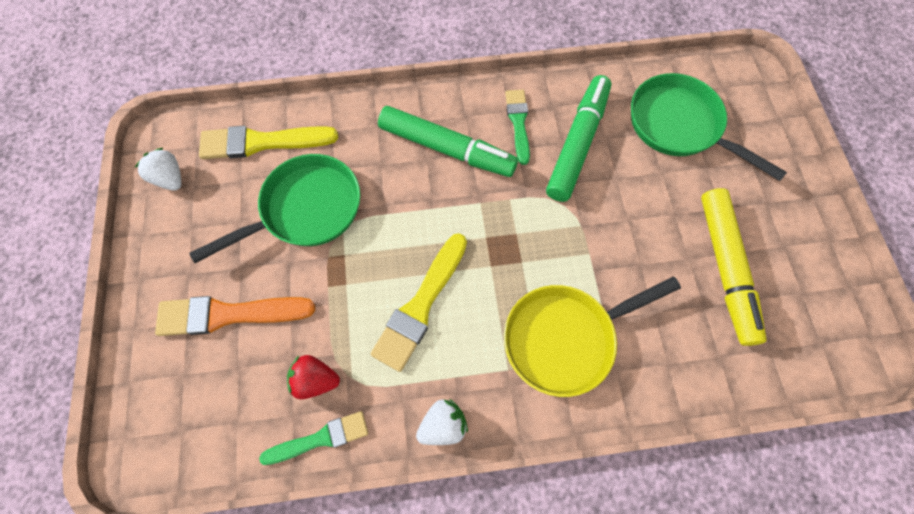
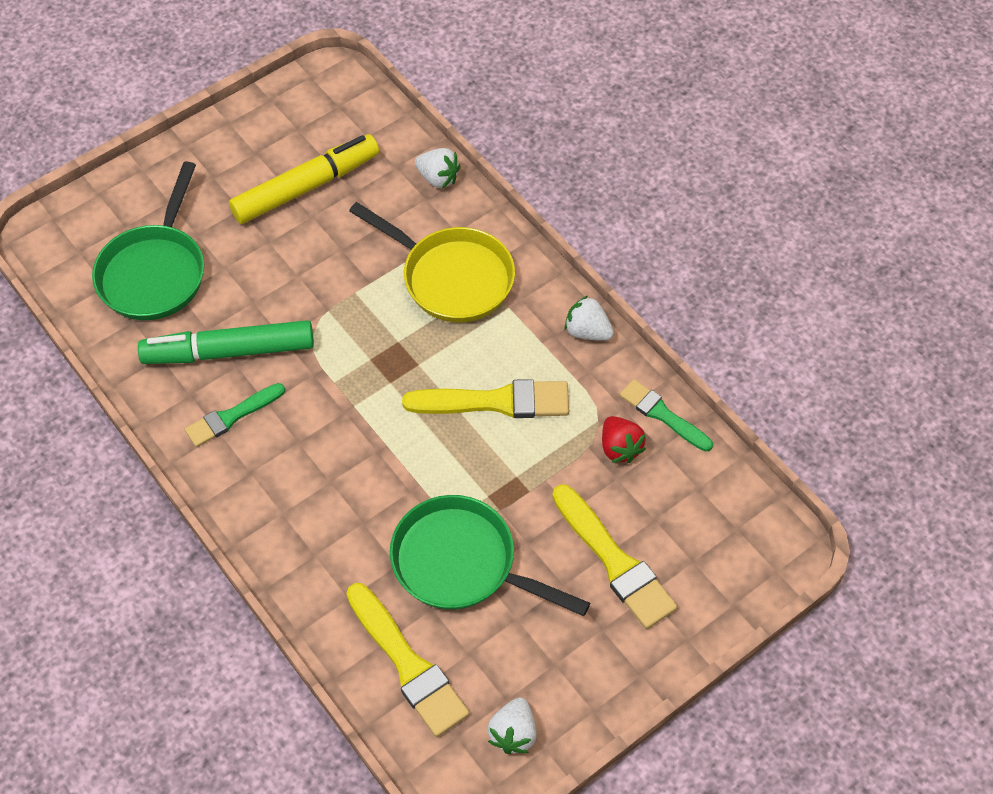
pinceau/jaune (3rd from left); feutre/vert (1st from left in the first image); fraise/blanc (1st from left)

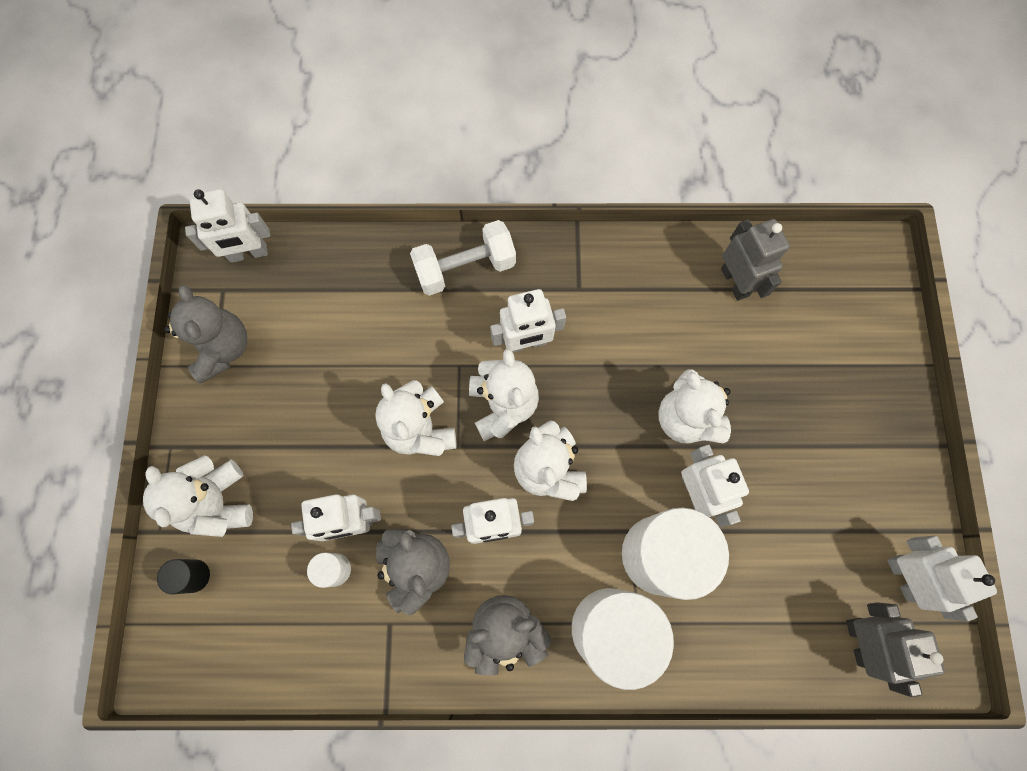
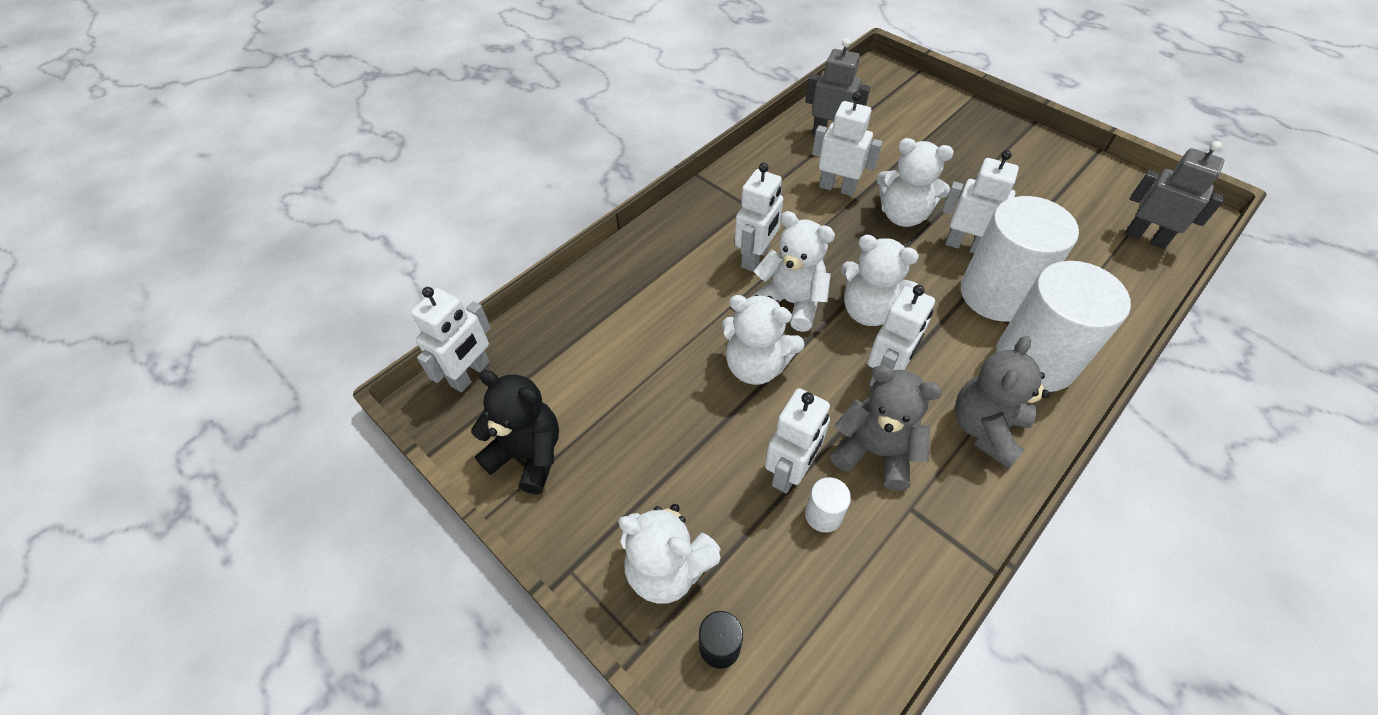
ours en peluche/noir; haltère/blanc; robot/blanc (4th from left)

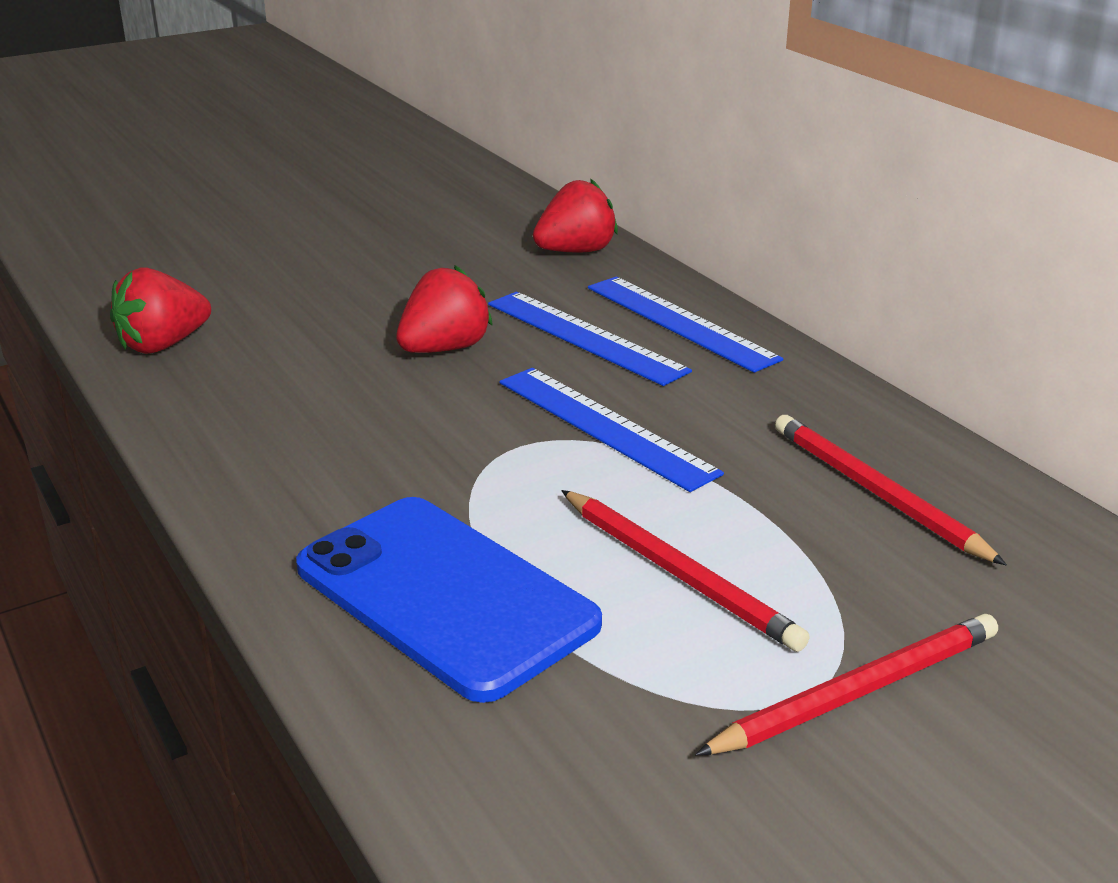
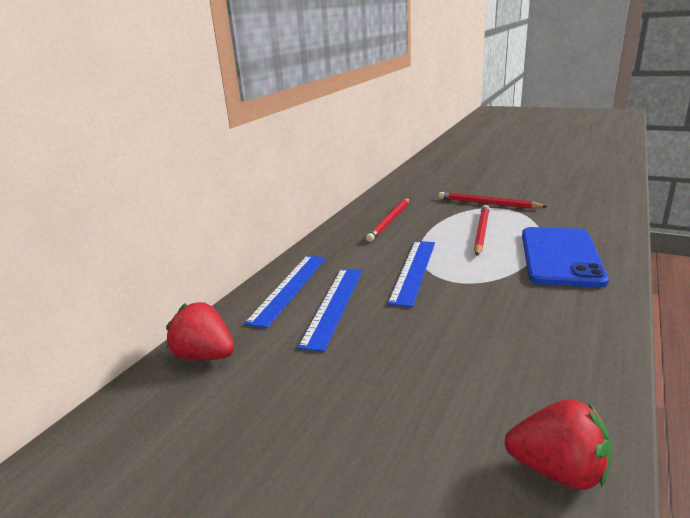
fraise/rouge (2nd from left in the first image)

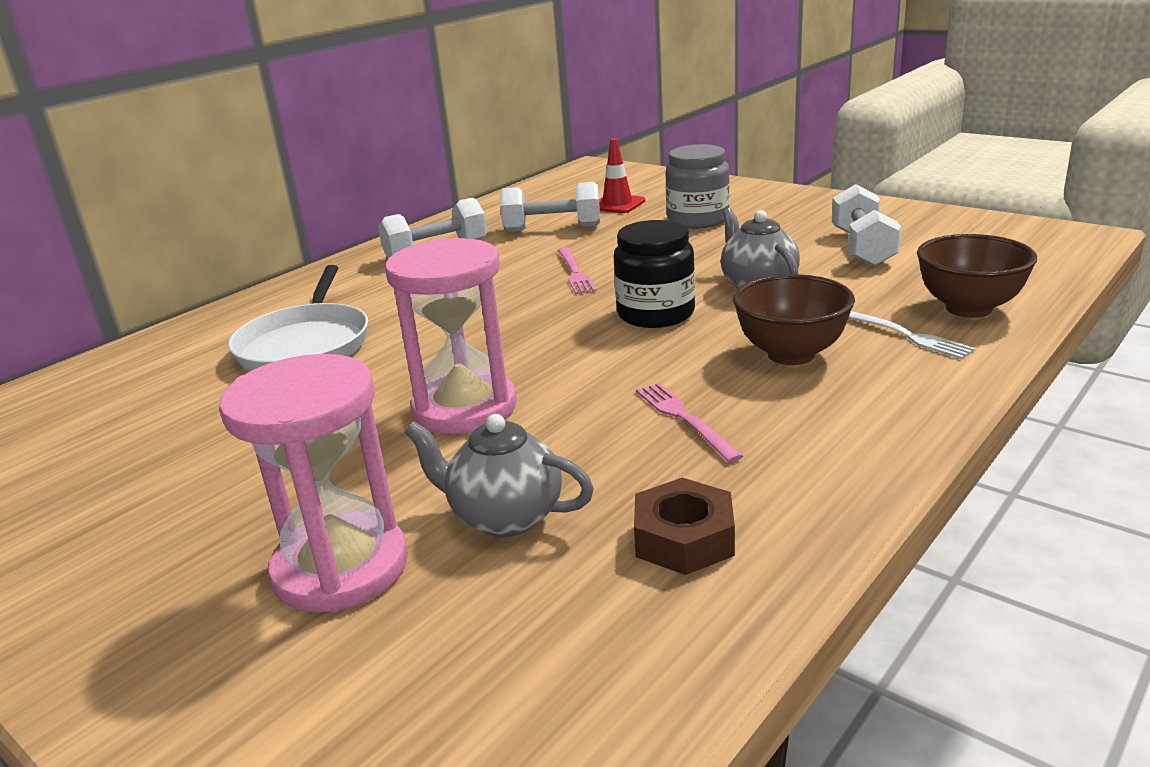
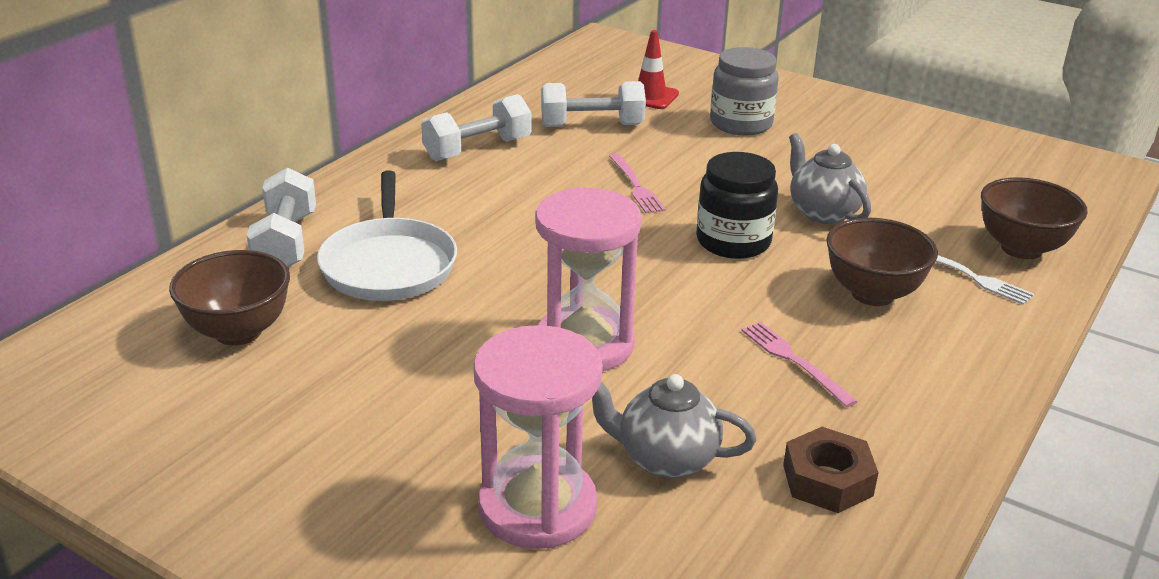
haltère/blanc (1st from left); bol/marron (1st from left)

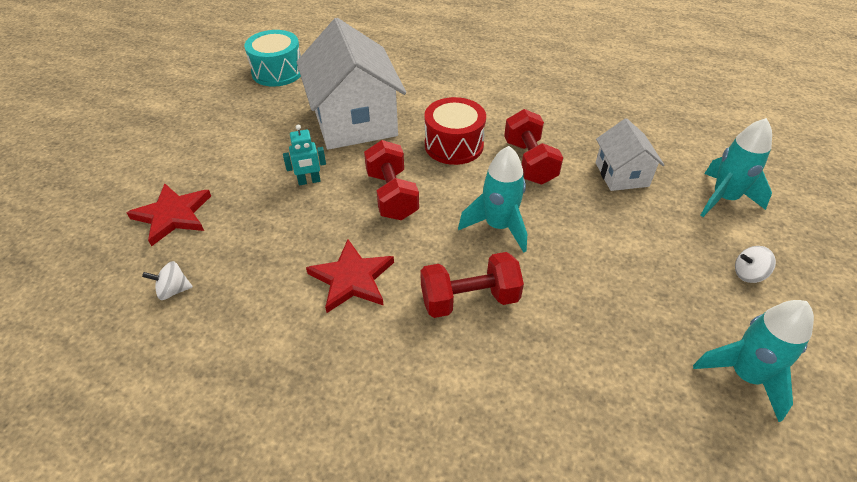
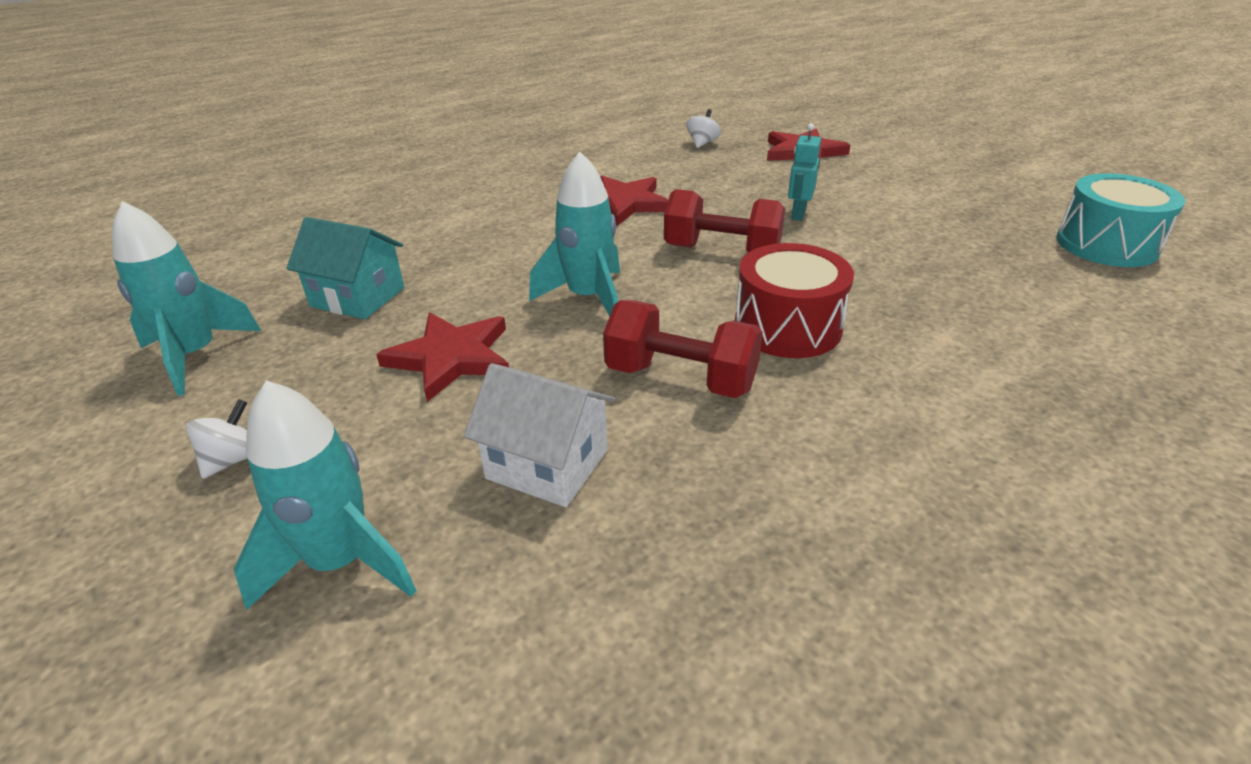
maison/blanc (1st from left in the first image); haltère/rouge (2nd from left in the first image); maison/turquoise; étoile/rouge (1st from left)

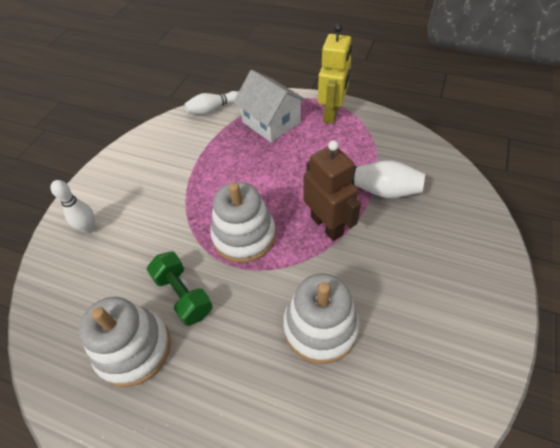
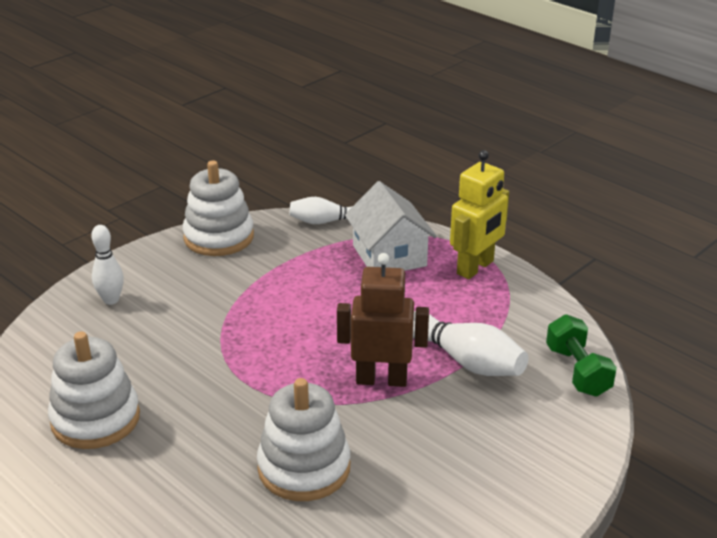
haltère/vert; jouet à empiler/blanc (2nd from left); robot/marron

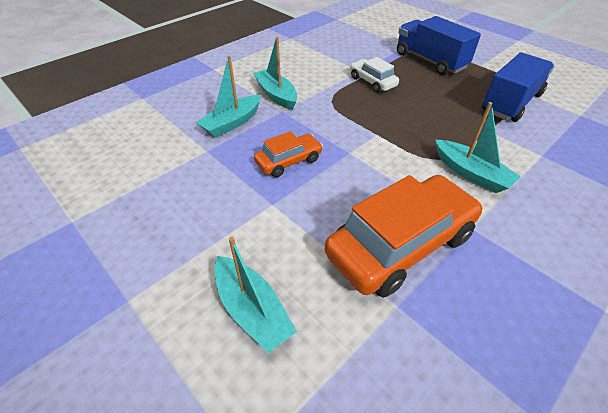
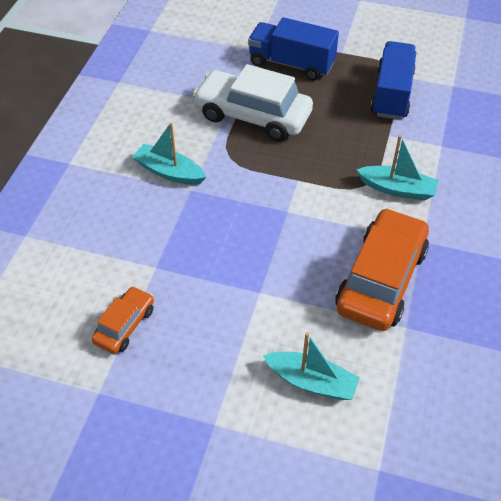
bateau/turquoise (1st from left in the first image); voiture/orange (1st from left); voiture/blanc

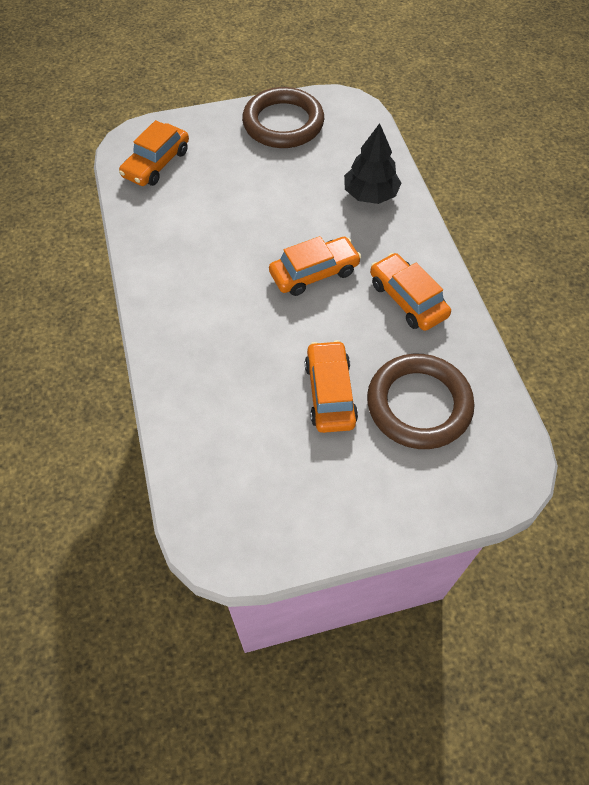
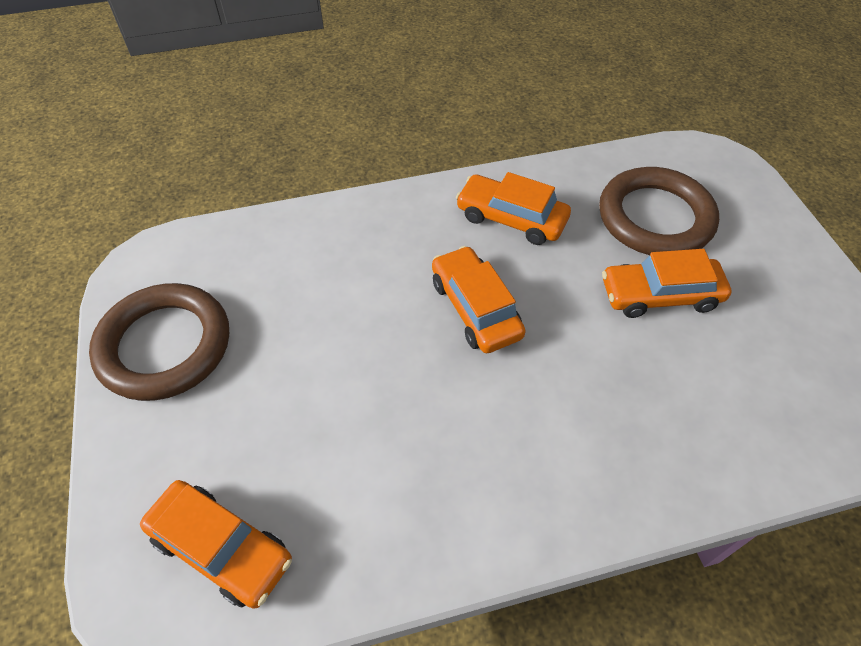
arbre/noir; voiture/orange (3rd from left)

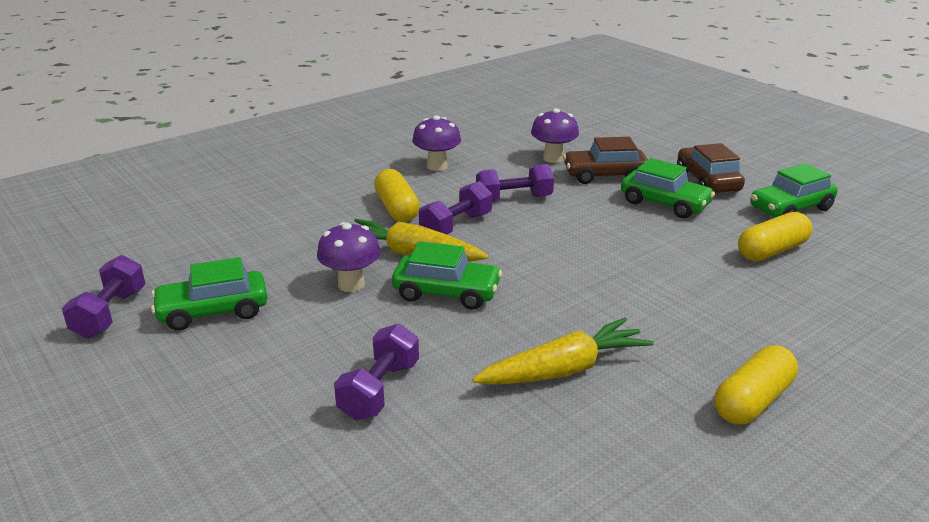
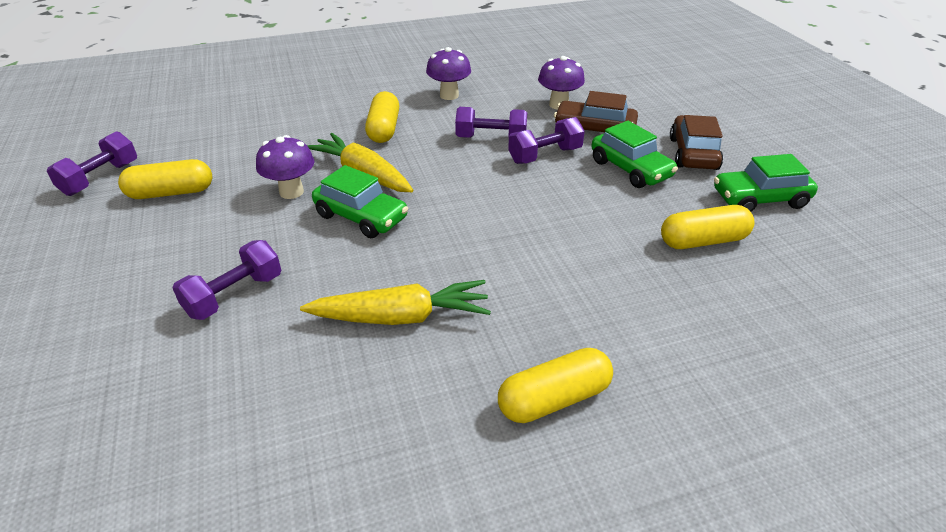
gélule/jaune (1st from left); haltère/violet (4th from left)

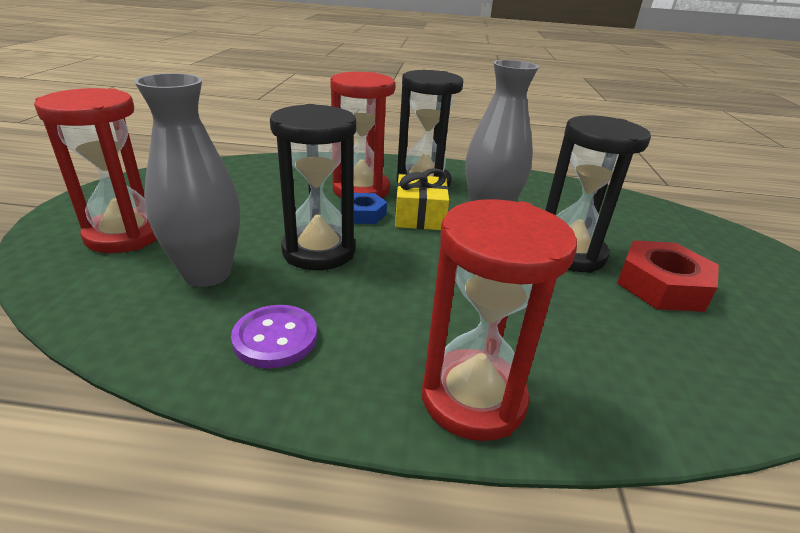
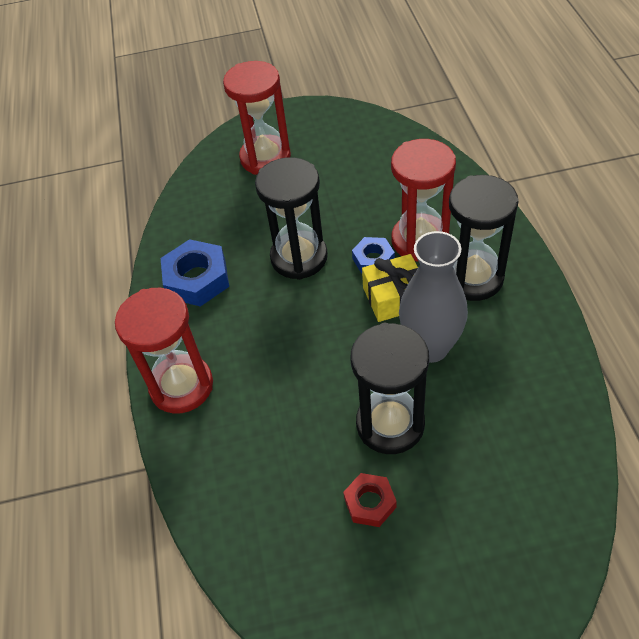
vase/gris (1st from left in the first image); écrou/bleu (1st from left); écrou/rouge

